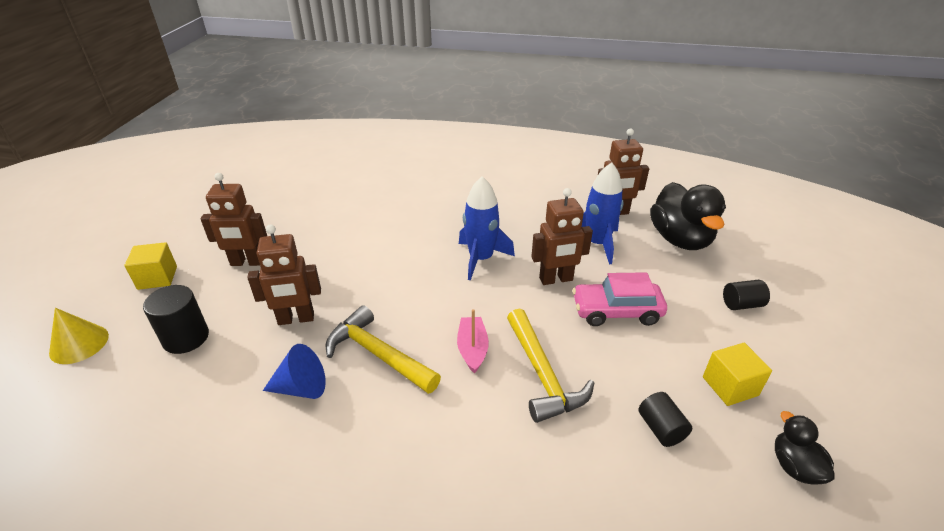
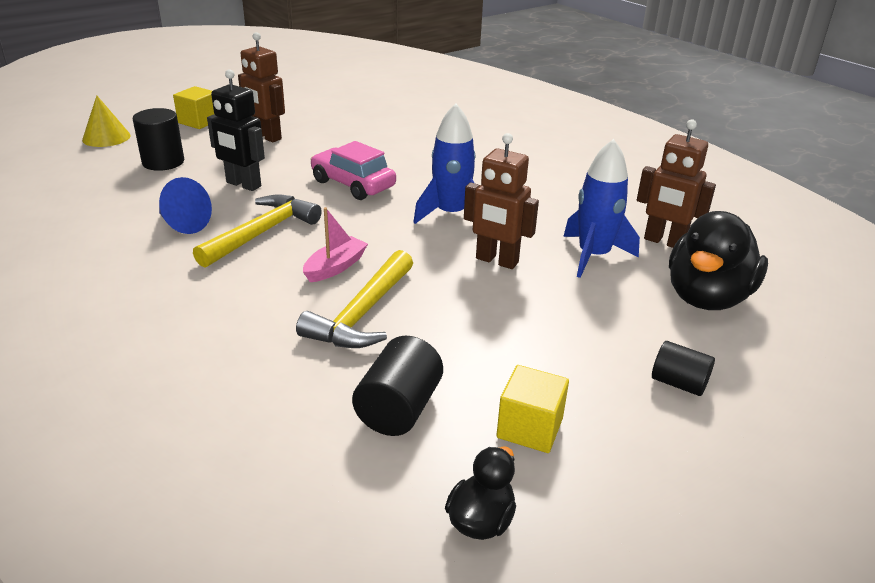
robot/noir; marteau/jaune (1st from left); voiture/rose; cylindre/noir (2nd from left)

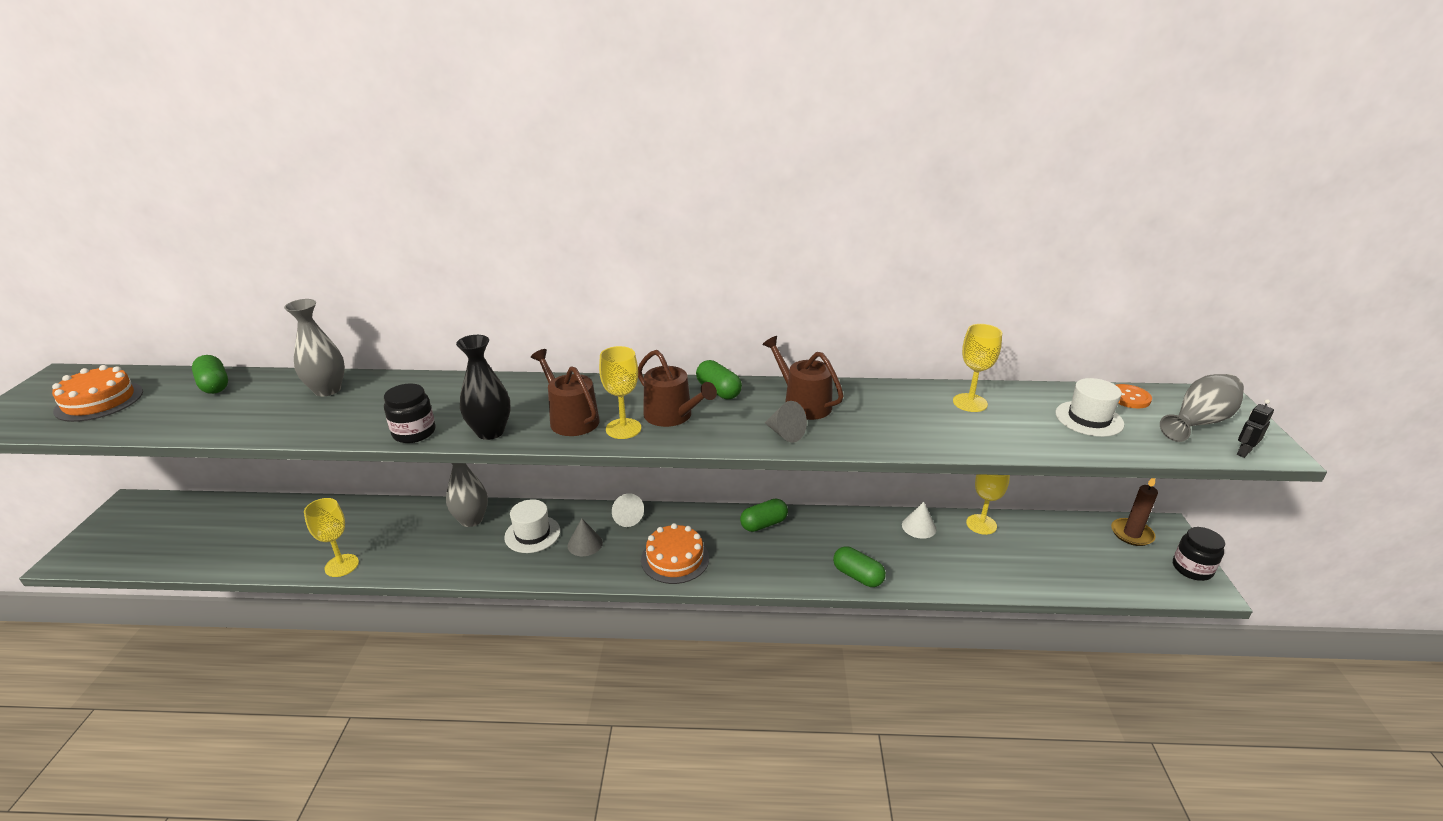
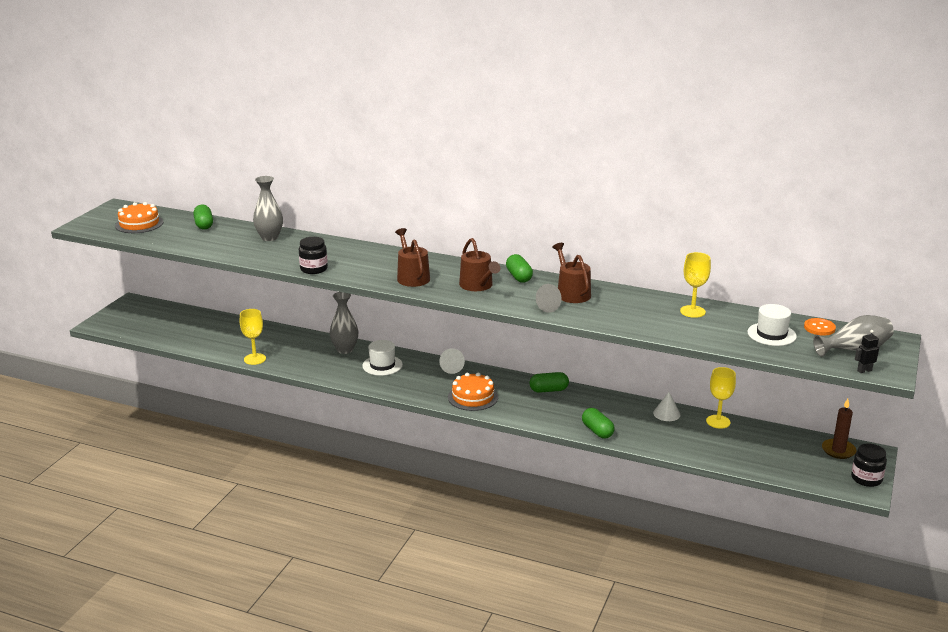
vase/noir; cône/gris (1st from left in the first image); verre à pied/jaune (2nd from left in the first image)

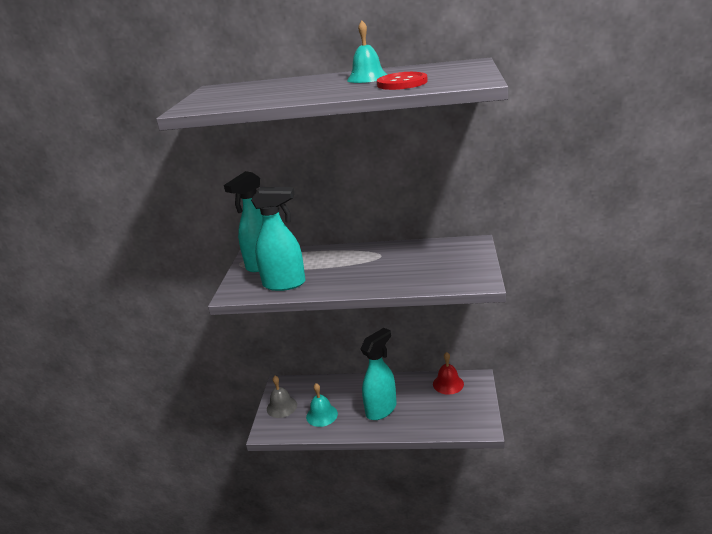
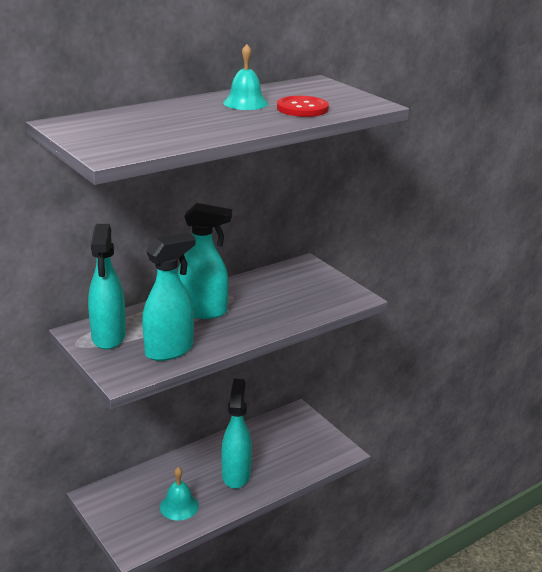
cloche/gris; cloche/rouge; vaporisateur/turquoise (3rd from left)

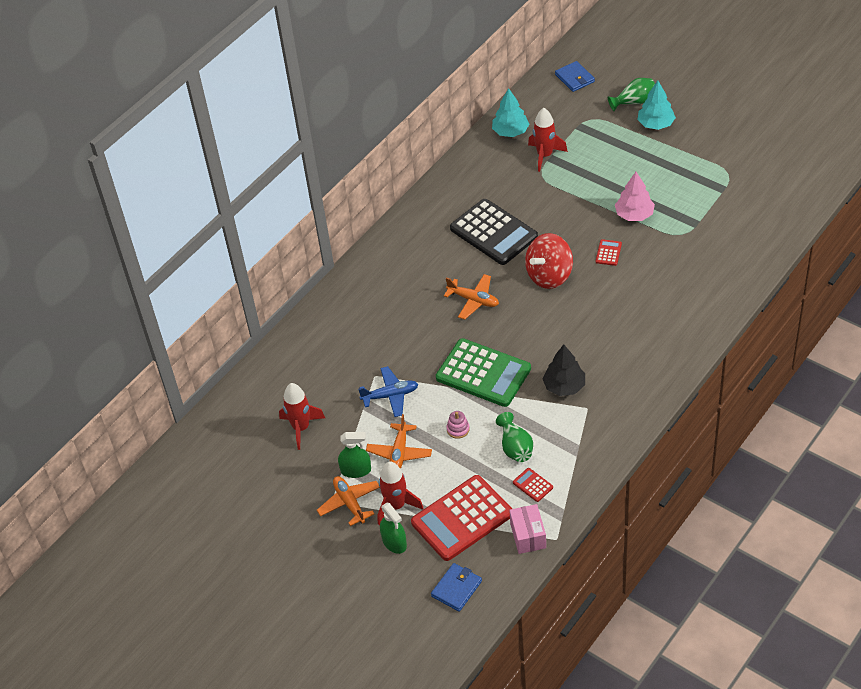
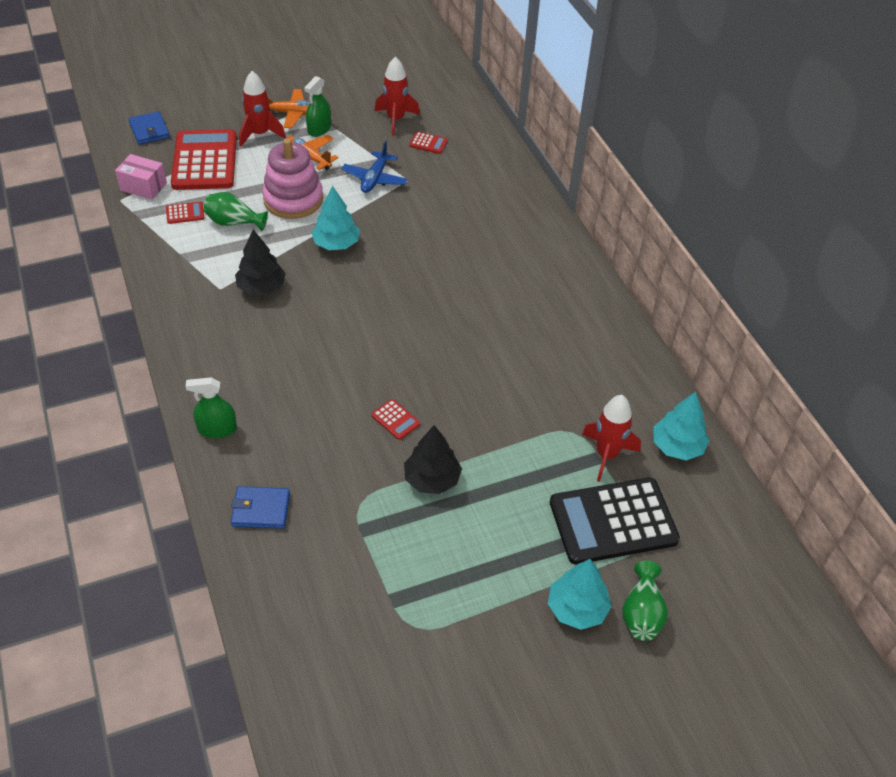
vaporisateur/vert (1st from left); arbre/turquoise (1st from left); avion/orange (3rd from left in the first image); jouet à empiler/rose; calculatrice/noir; toupie/rouge; portefeuille/bleu (2nd from left); arbre/noir (2nd from left); calculatrice/rouge (4th from left)

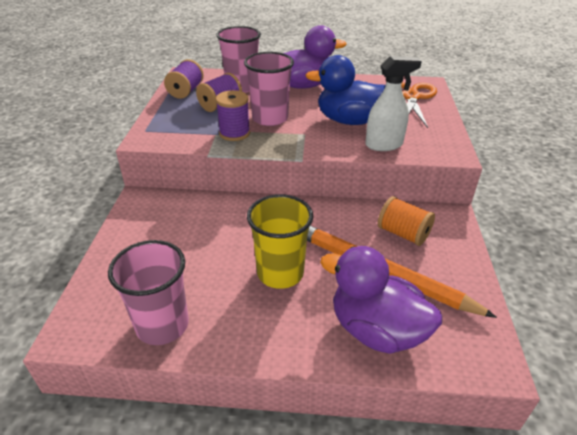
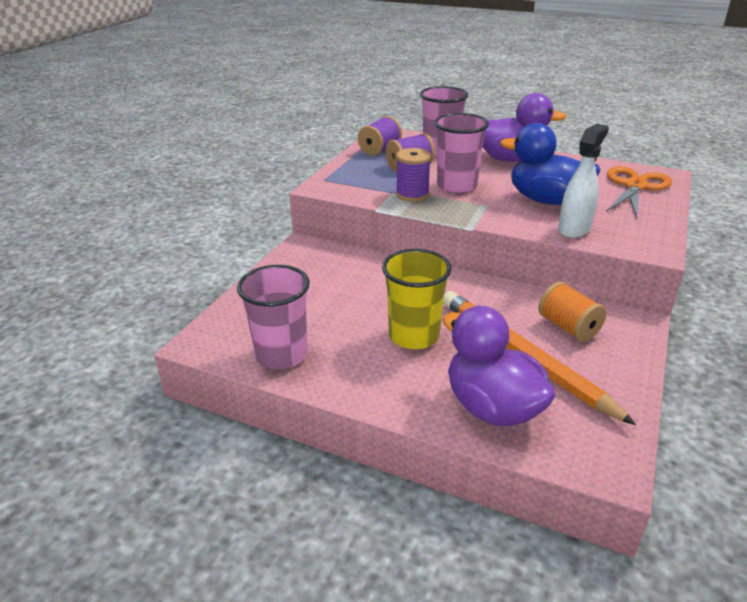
vaporisateur/blanc

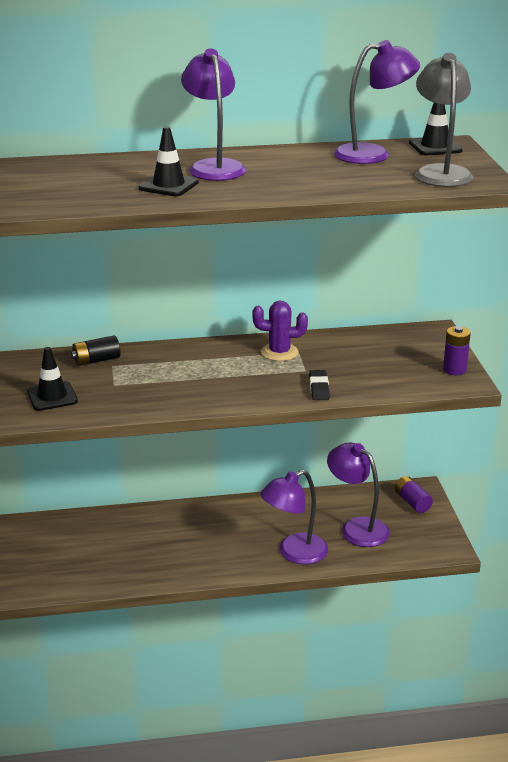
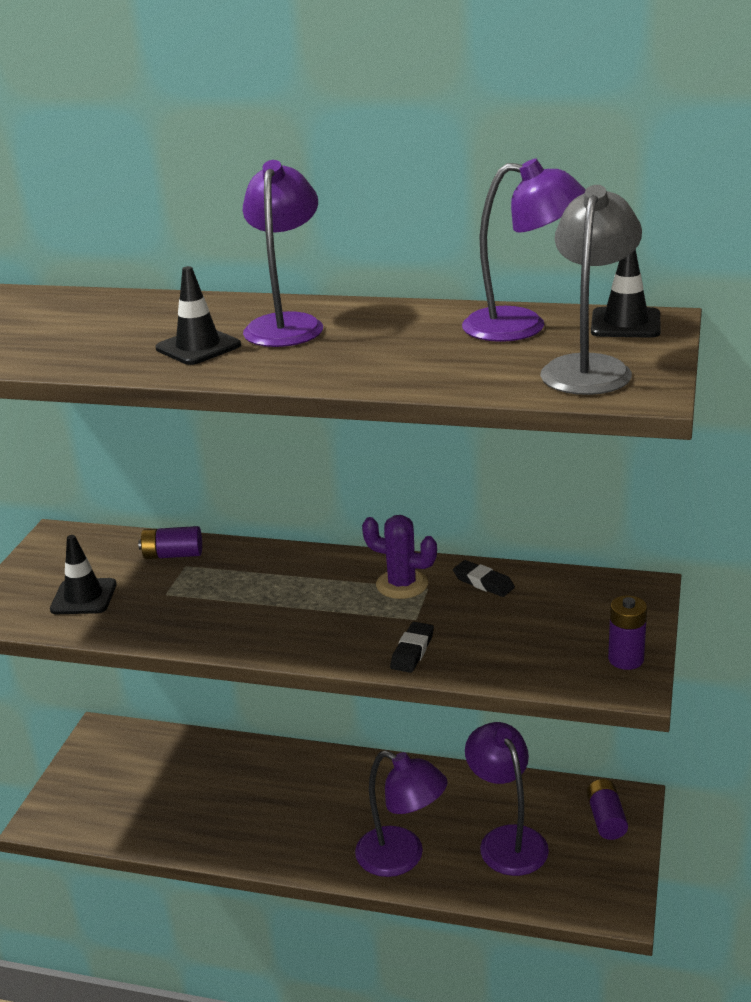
pile/violet (1st from left); lampe/violet (2nd from left); gomme/noir (2nd from left)

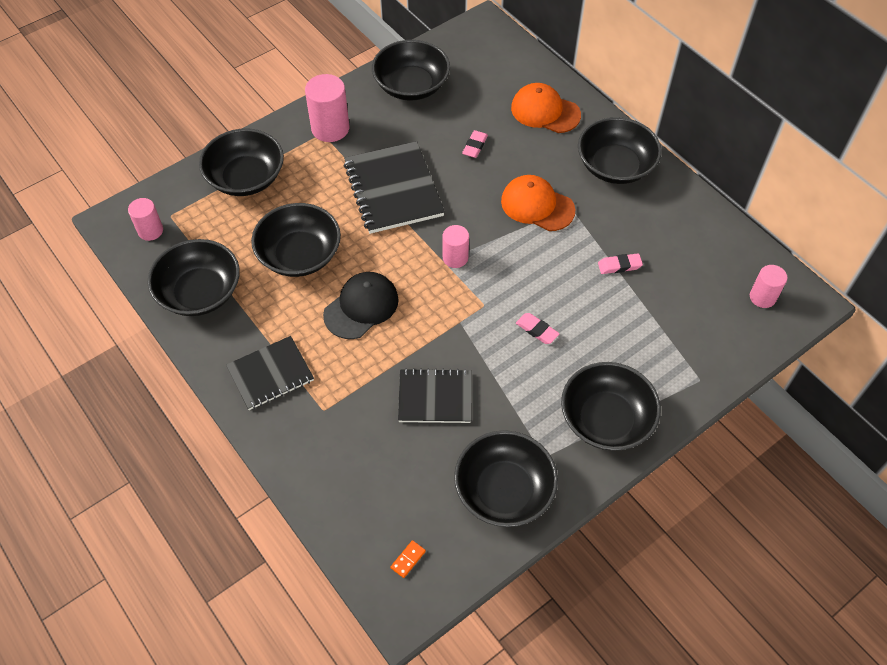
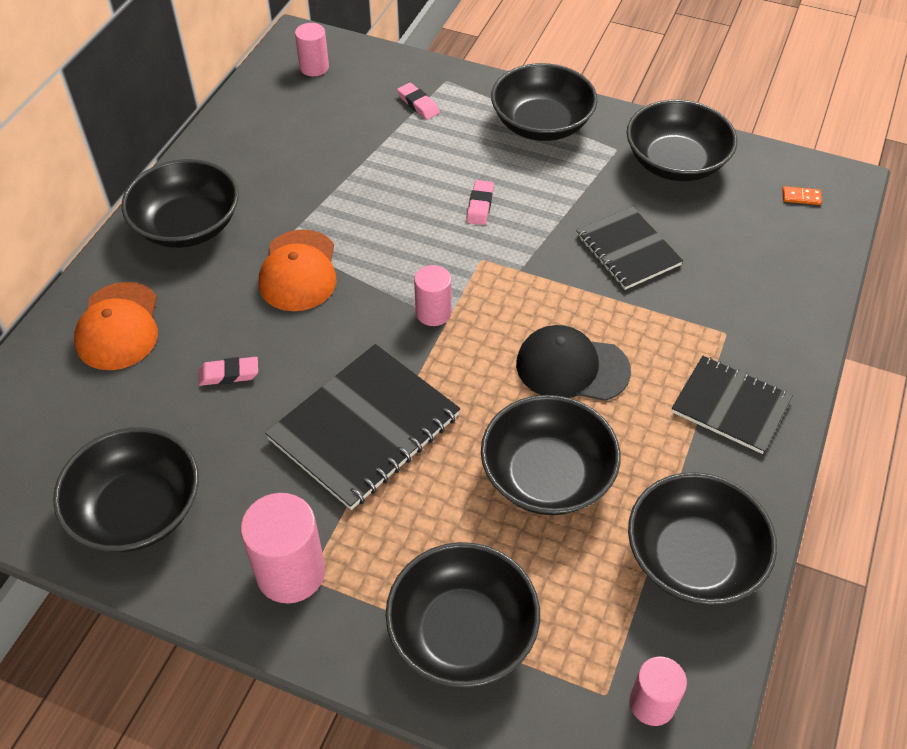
gomme/rose (2nd from left)

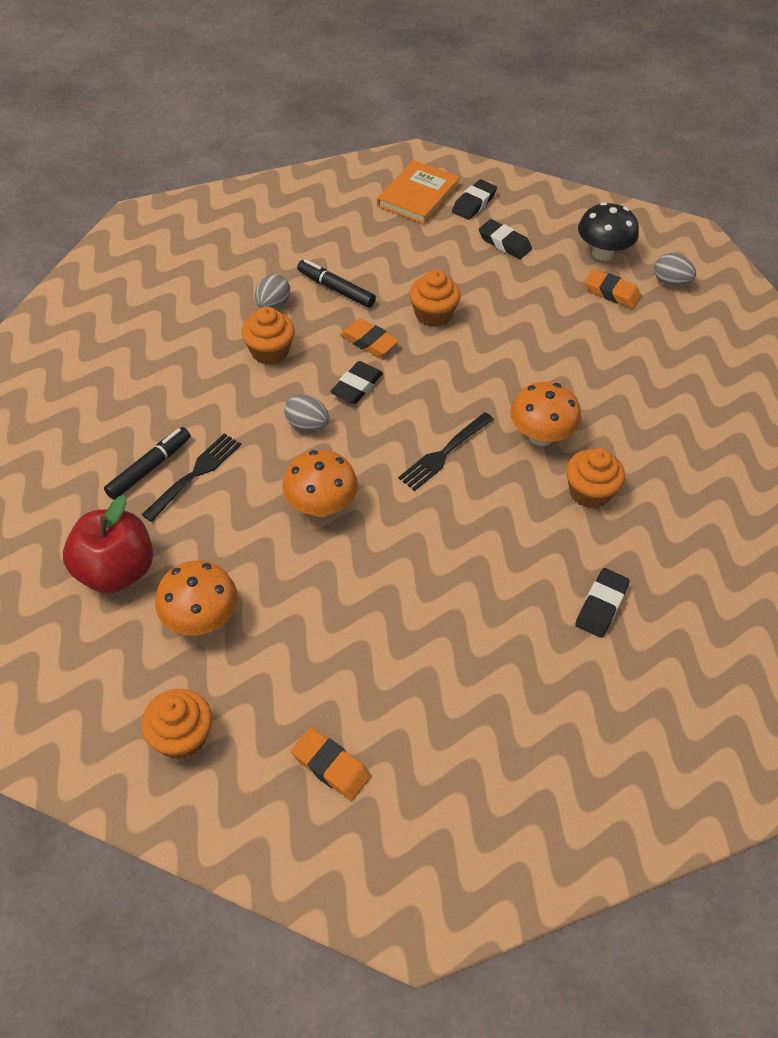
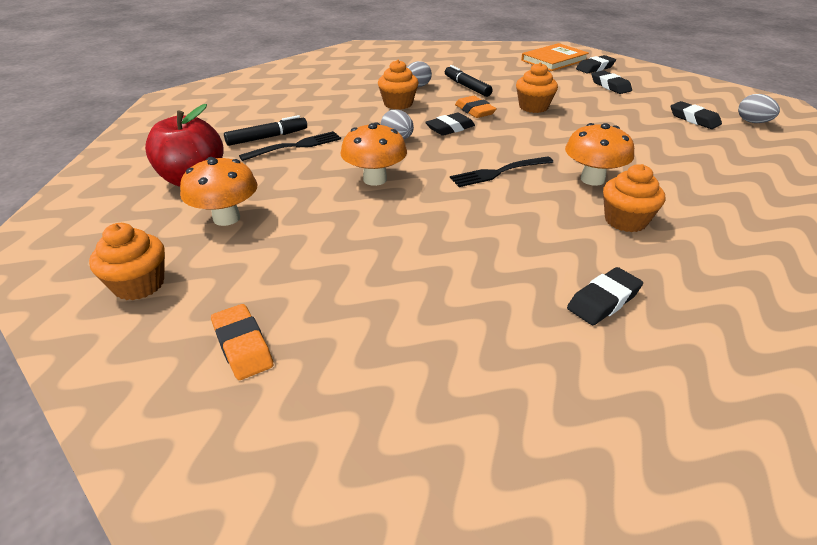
champignon/noir; gomme/noir (5th from left)

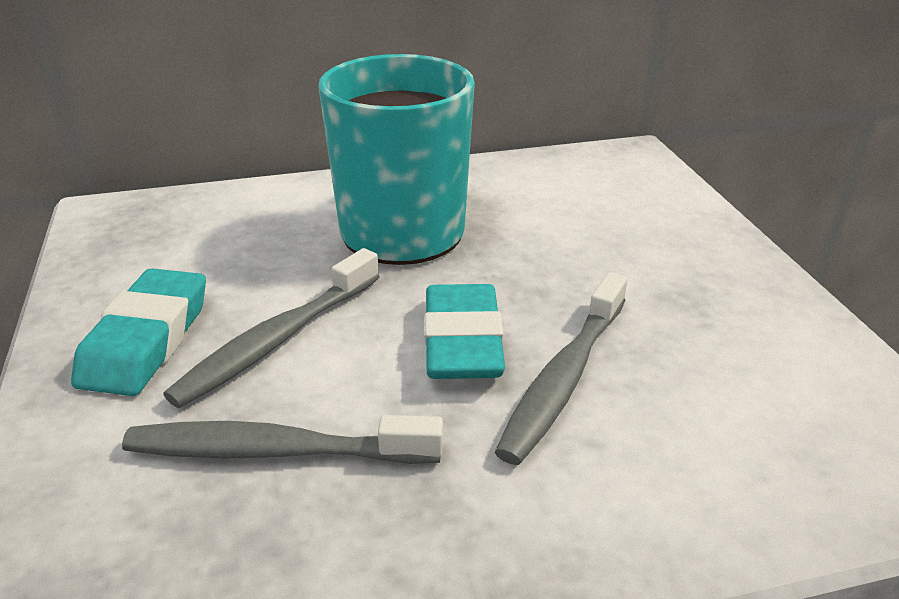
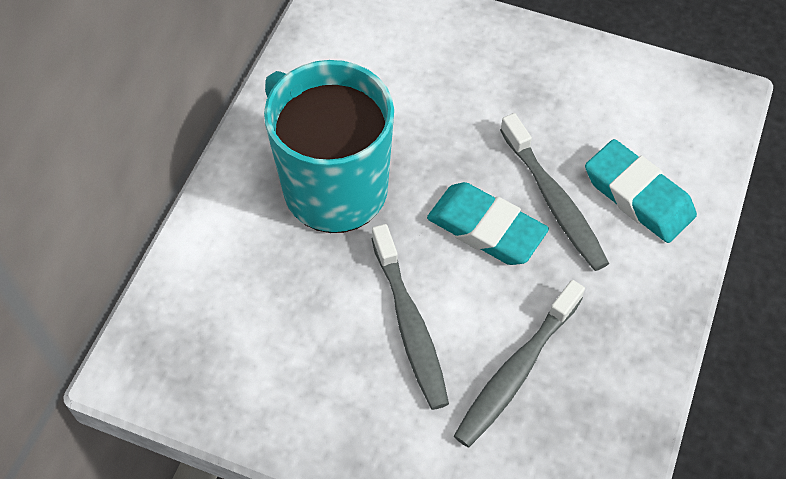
gomme/turquoise (2nd from left)

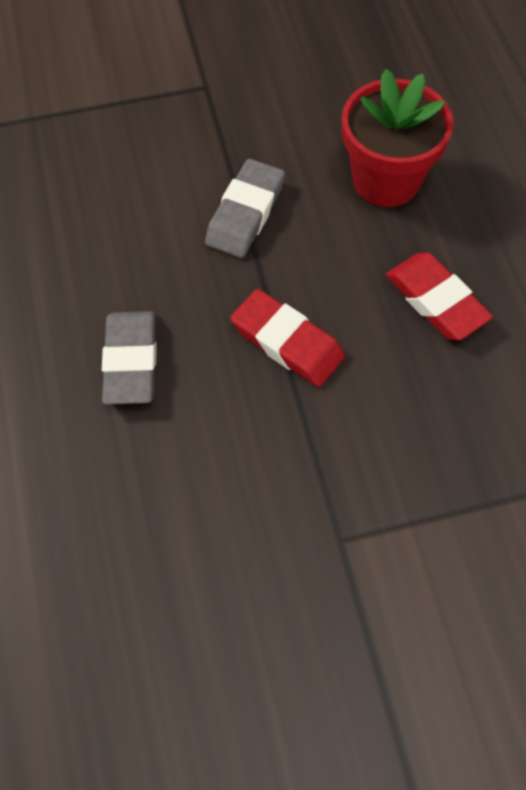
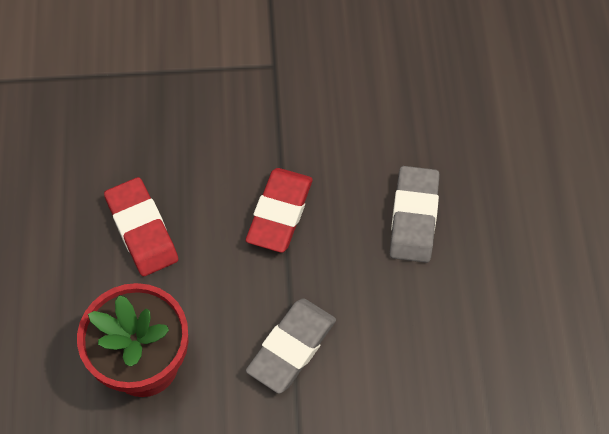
gomme/rouge (2nd from left)

